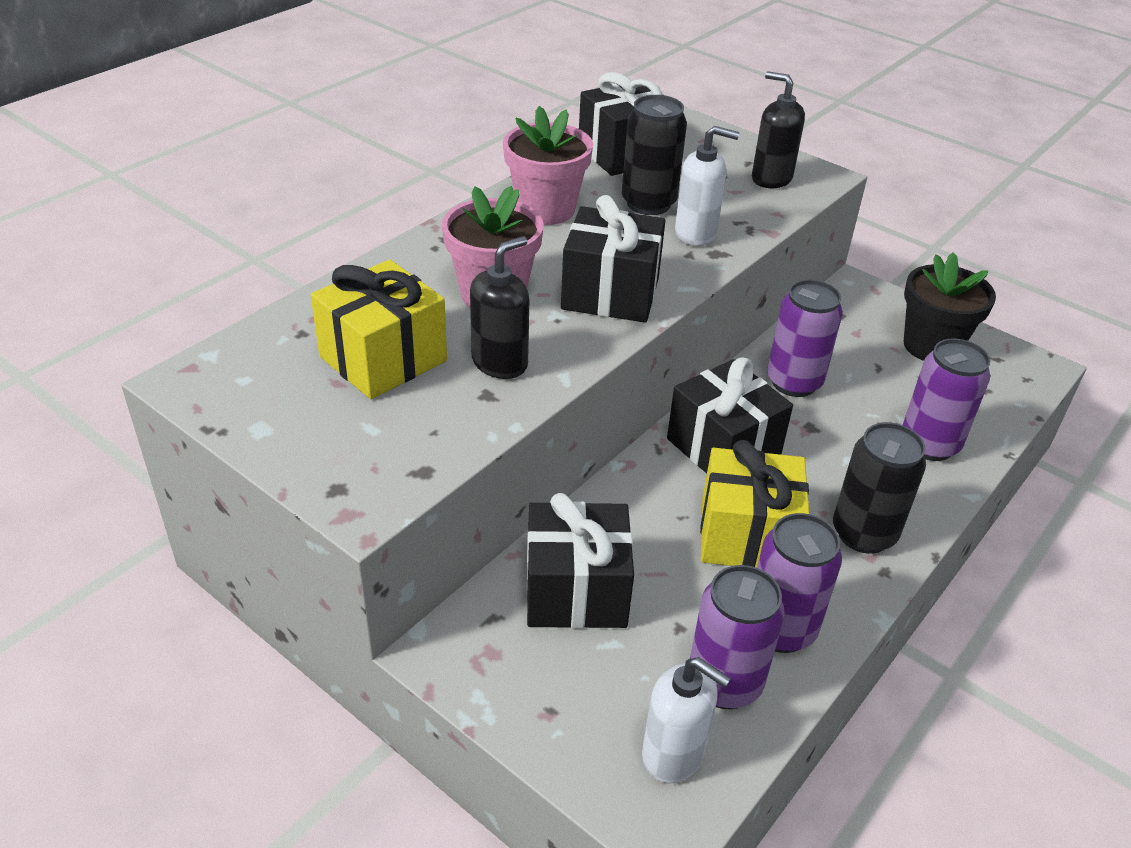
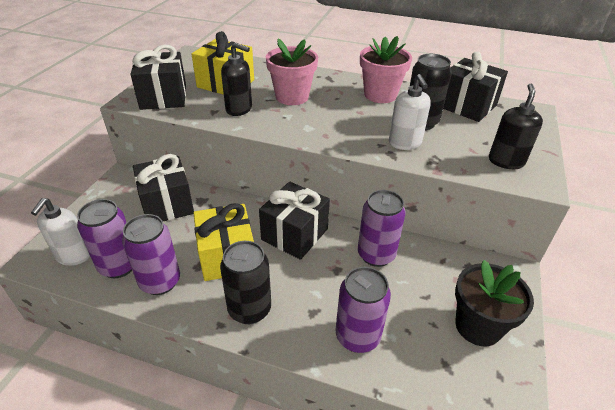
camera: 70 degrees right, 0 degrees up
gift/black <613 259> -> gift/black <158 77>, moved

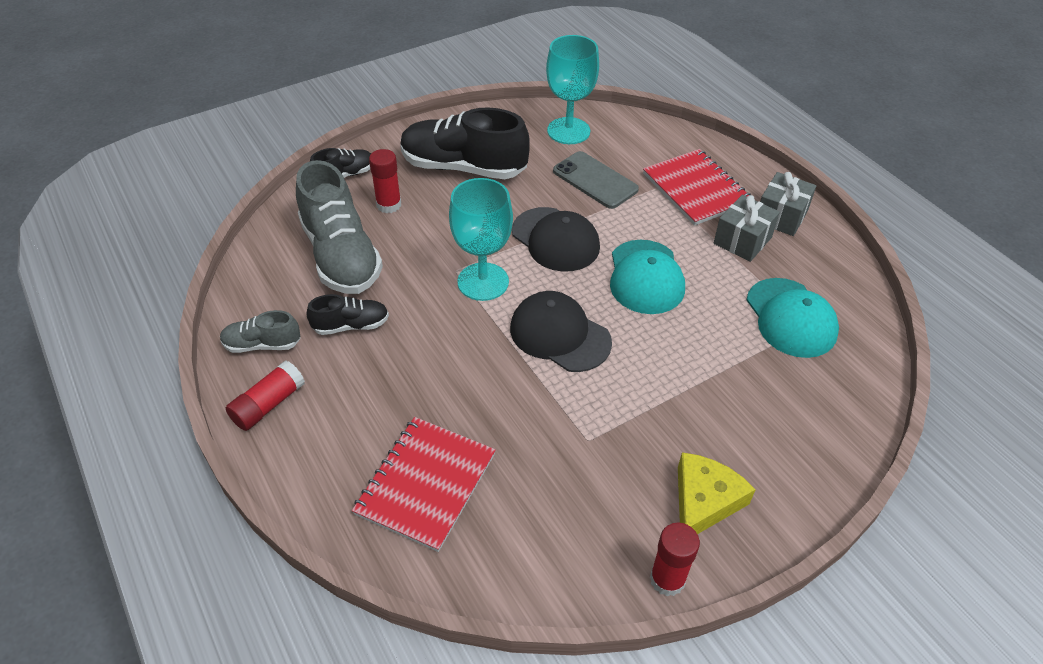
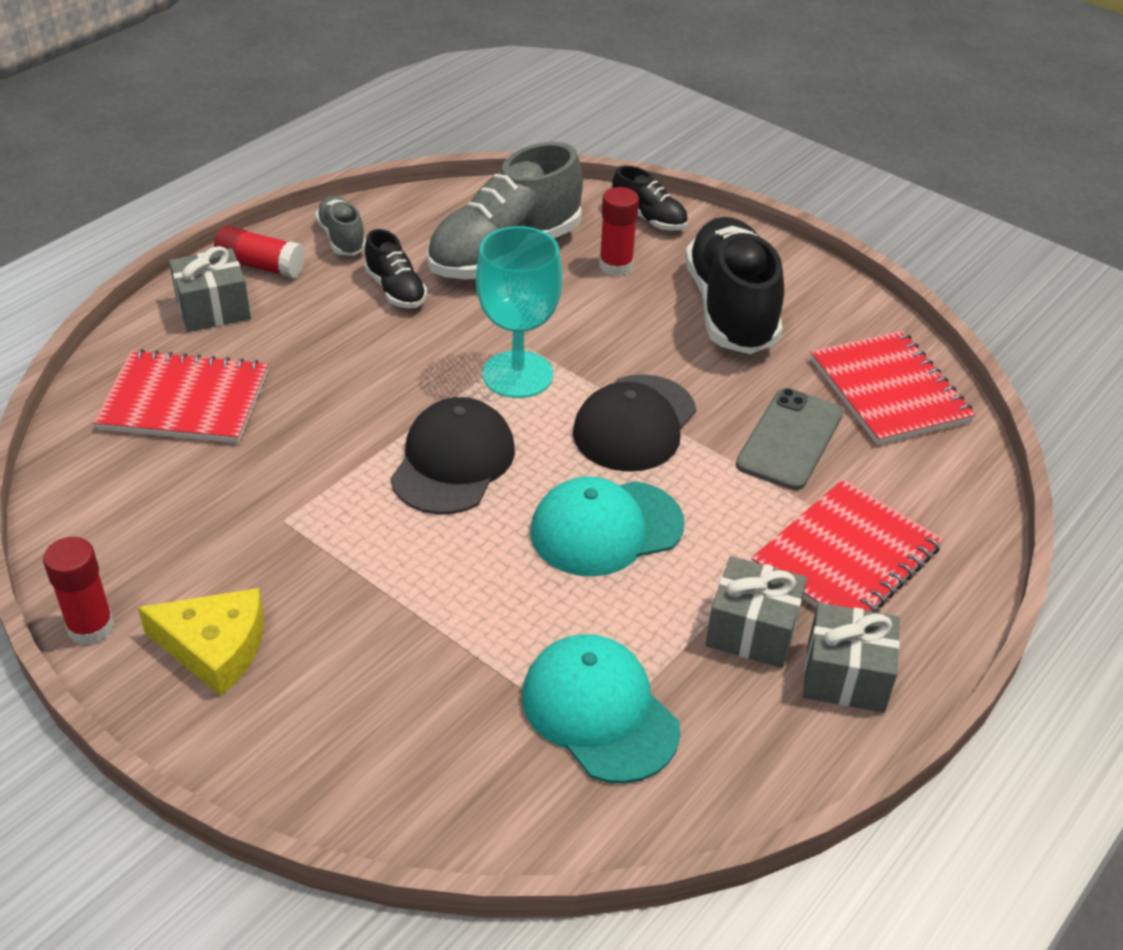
camera: 70 degrees right, 5 degrees down
goblet/turquoise <572 89> -> notebook/red <893 388>
cap/turquoise <792 318> -> cap/turquoise <601 709>, 90 degrees clockwise
none -> gift/grey <210 289>

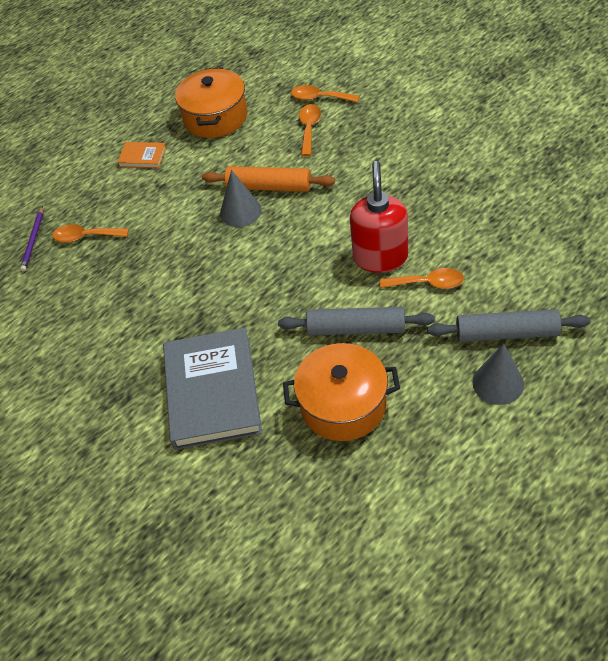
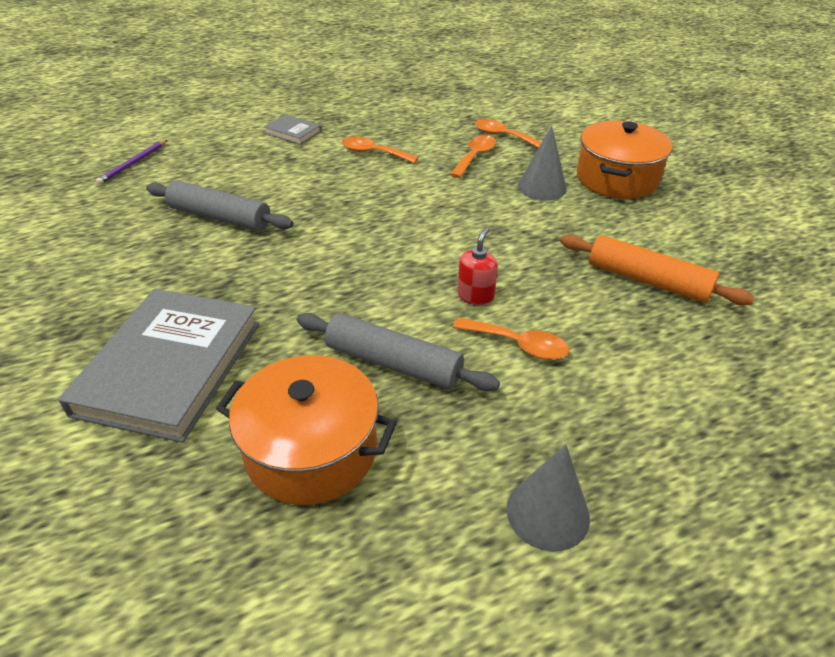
camera: 15 degrees right, 10 degrees down
pot/orange <211 102> -> pot/orange <624 160>, moved
book/orange <141 155> -> book/grey <292 129>
soap dispenser/red <379 217> -> soap dispenser/red <478 266>, x0.51
rolling pin/orange <268 179> -> rolling pin/orange <657 269>, moved
cone/grey <241 198> -> cone/grey <542 163>, moved
spoon/orange <90 233> -> spoon/orange <380 149>, moved
rolling pin/grey <508 325> -> rolling pin/grey <220 205>, moved

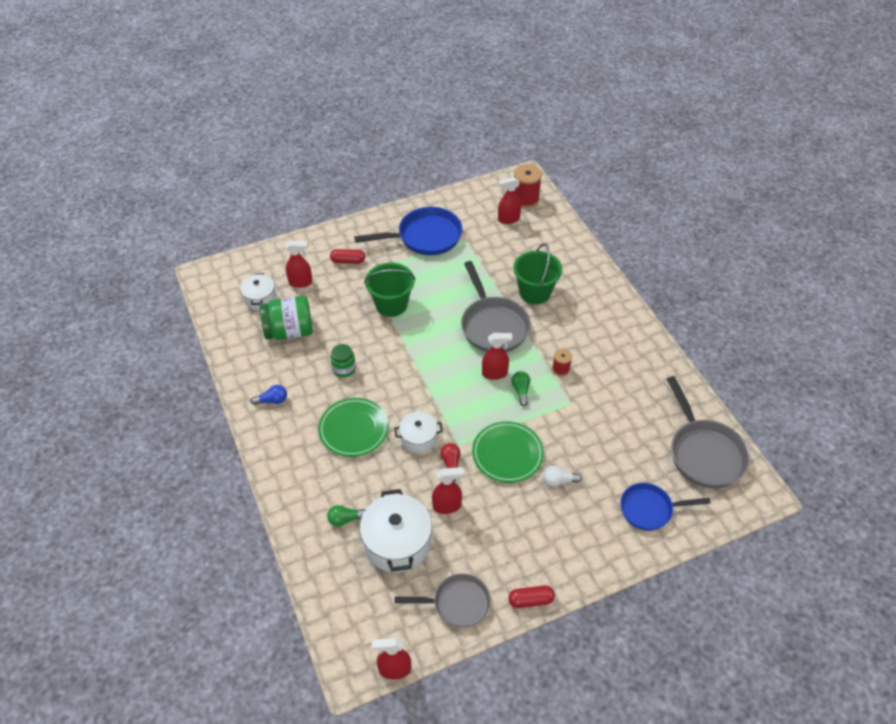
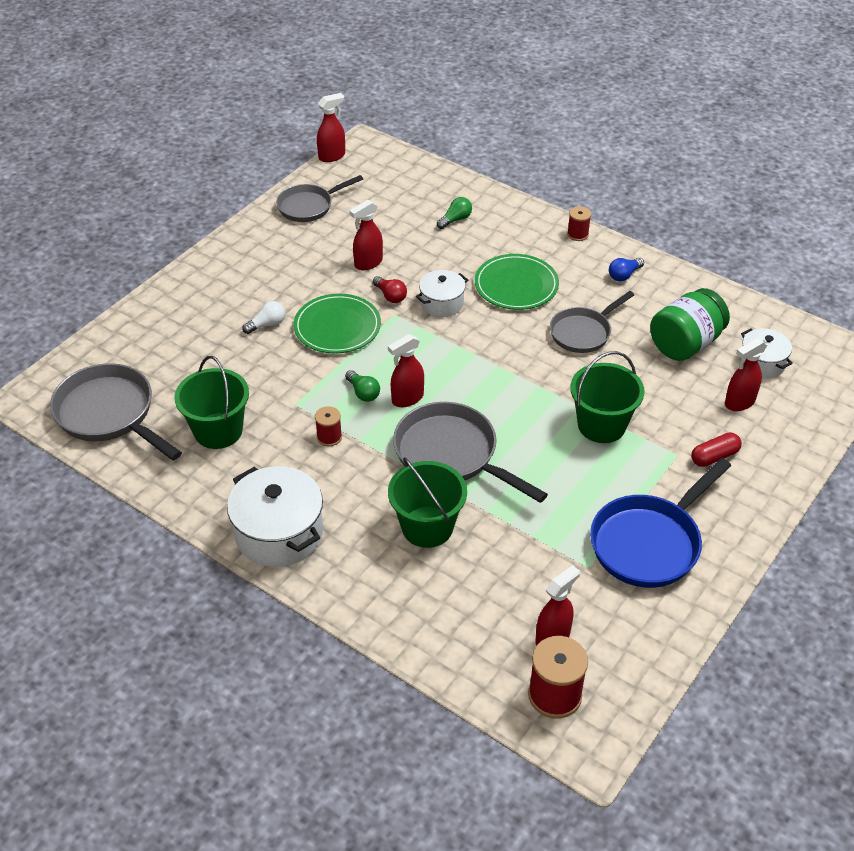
camera: 150 degrees right, 5 degrees down
jar/green <343 360> -> pan/grey <592 322>
pan/blue <665 507> -> none
pot/white <396 531> -> pot/white <275 516>, moved
capsule/red <531 597> -> none
none -> spool/red <579 223>
none -> bucket/green <211 402>

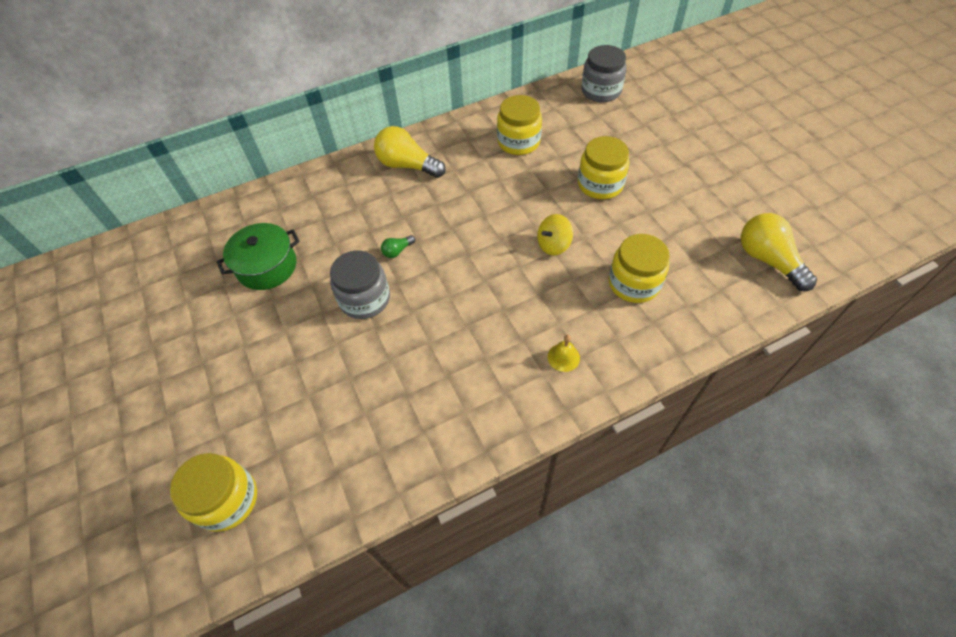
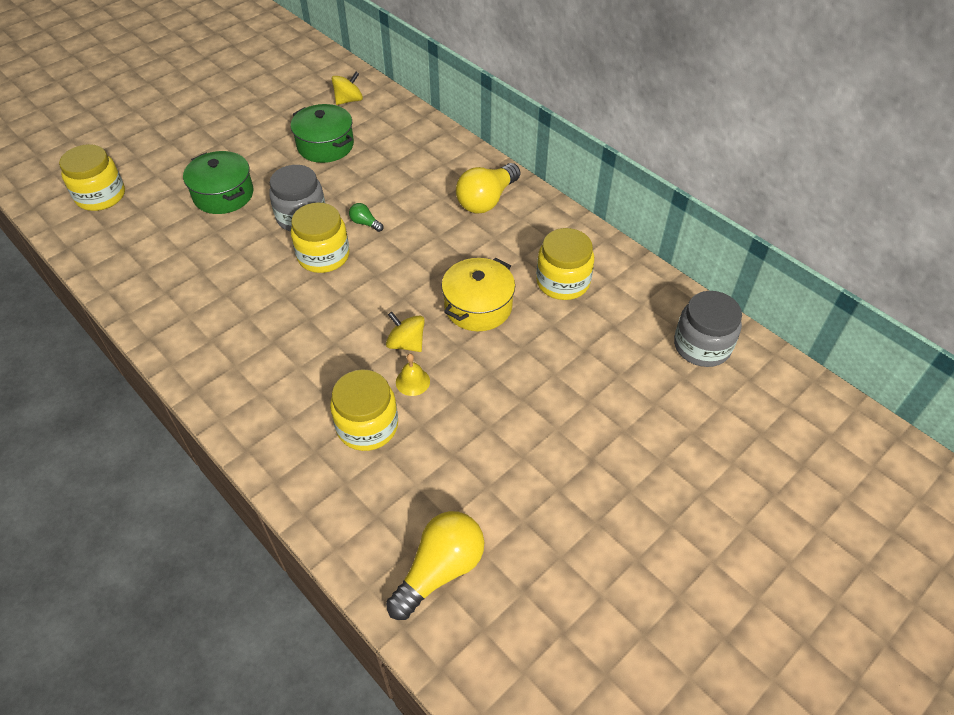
camera: 70 degrees right, 5 degrees down
light bulb/yellow <410 152> -> light bulb/yellow <488 188>, 150 degrees counterclockwise
jar/yellow <604 167> -> jar/yellow <320 238>, moved
bell/yellow <564 353> -> bell/yellow <413 375>, moved
none -> spinning top/yellow <347 88>
none -> pot/green <218 182>
none -> pot/yellow <478 294>

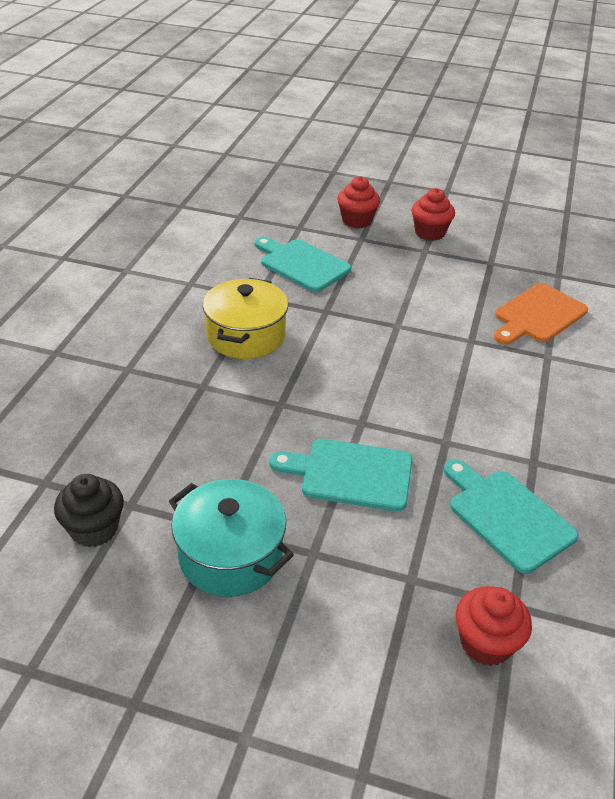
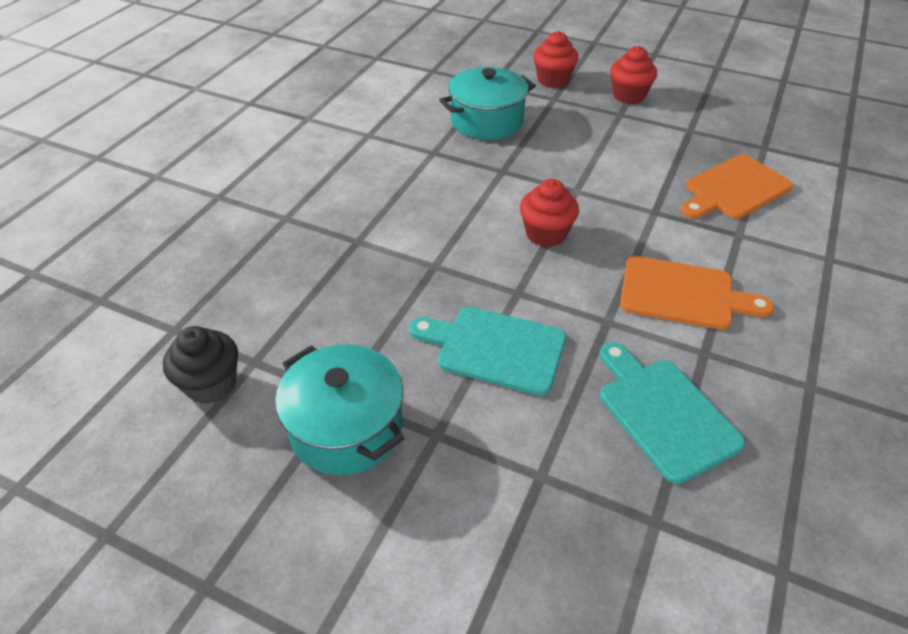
camera: 10 degrees right, 5 degrees up
cutting board/turquoise <303 264> -> pot/turquoise <487 103>
pot/yellow <245 318> -> none
cupcake/red <494 626> -> cupcake/red <549 213>, moved
none -> cutting board/orange <697 293>

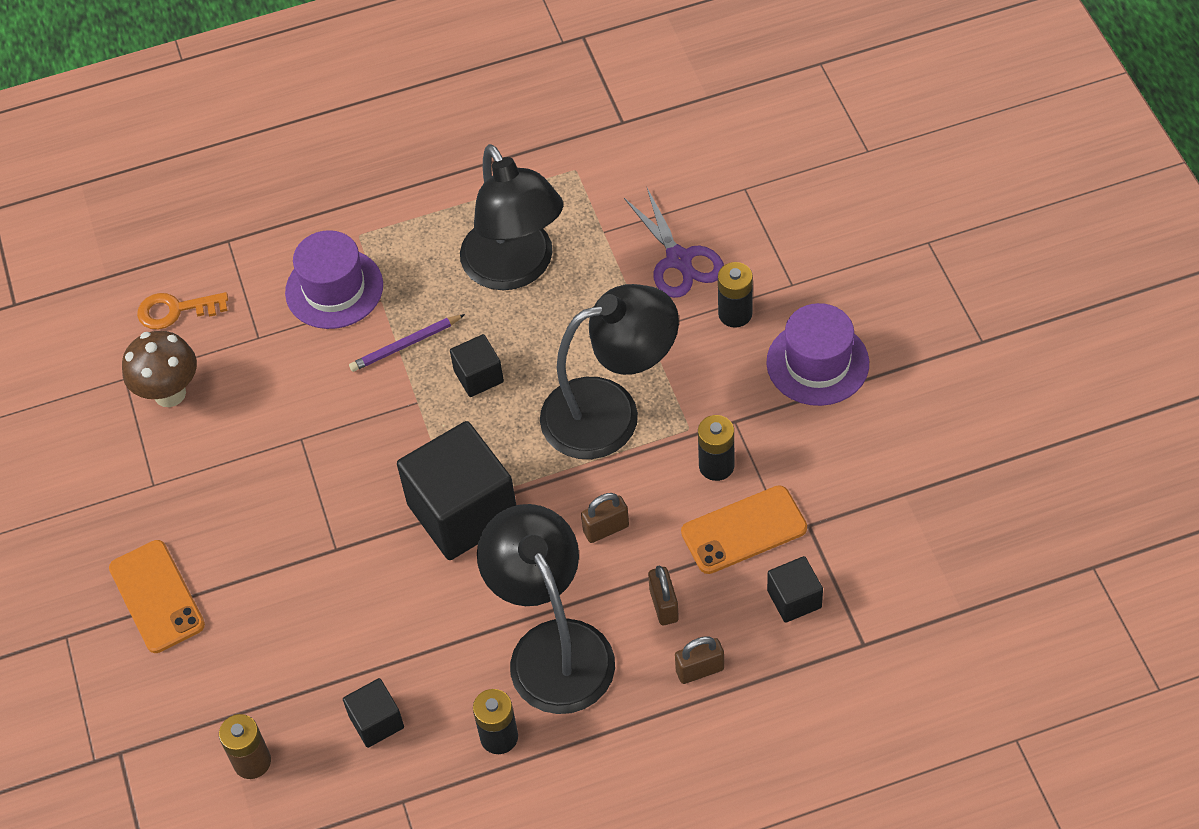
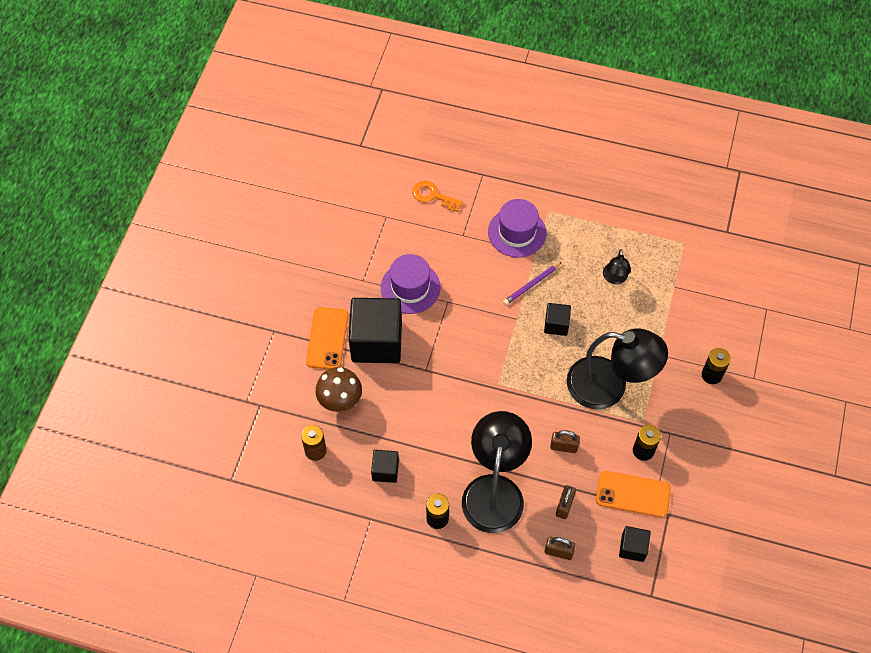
camera: 30 degrees right, 5 degrees up
lamp/black <511 217> -> lamp/black <617 266>, x0.45
scissors/purple <674 243> -> none
hat/purple <817 354> -> hat/purple <411 284>, moved
pencil/purple <407 343> -> pencil/purple <532 283>, 45 degrees counterclockwise
mushroom/brown <159 369> -> mushroom/brown <338 389>, moved
cube/black <456 490> -> cube/black <375 330>, moved

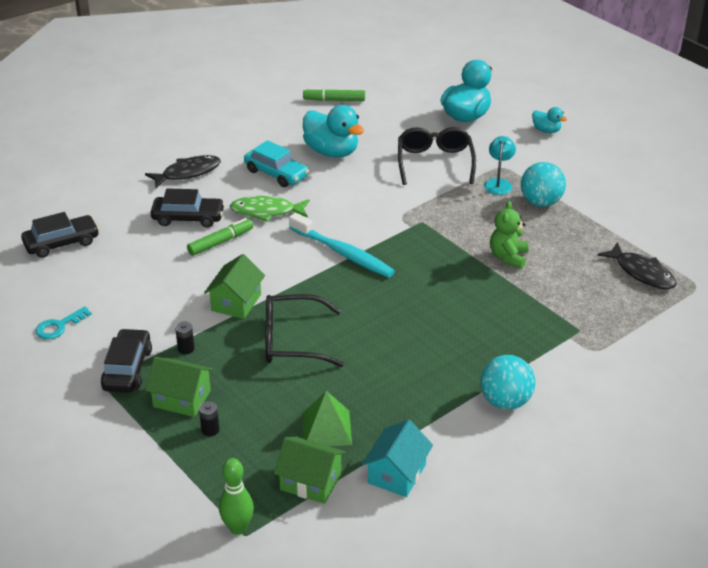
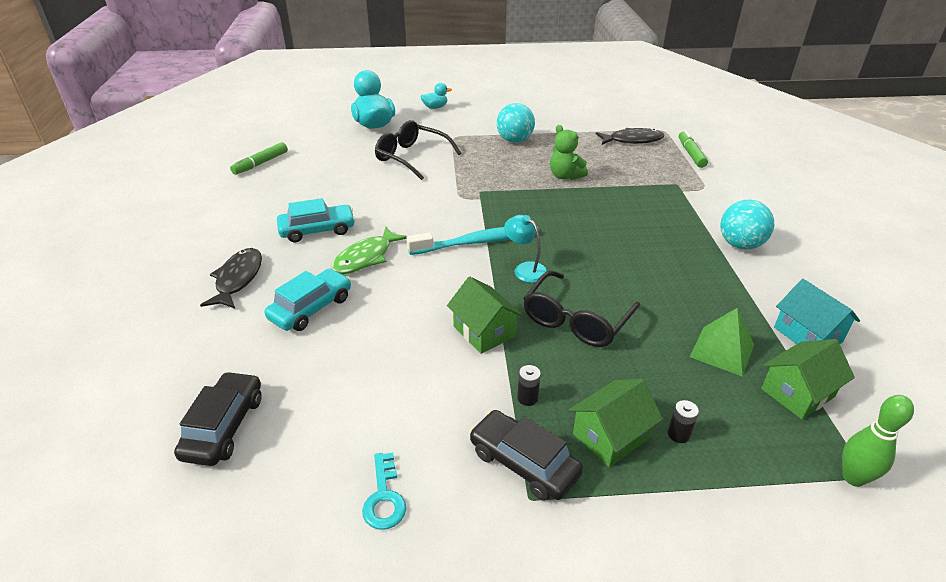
camera: 55 degrees left, 0 degrees up
duck/turquoise <333 131> -> none
lamp/turquoise <500 165> -> lamp/turquoise <526 249>, moved
car/black <187 207> -> car/turquoise <308 300>
marker/green <220 237> -> marker/green <693 149>, moved

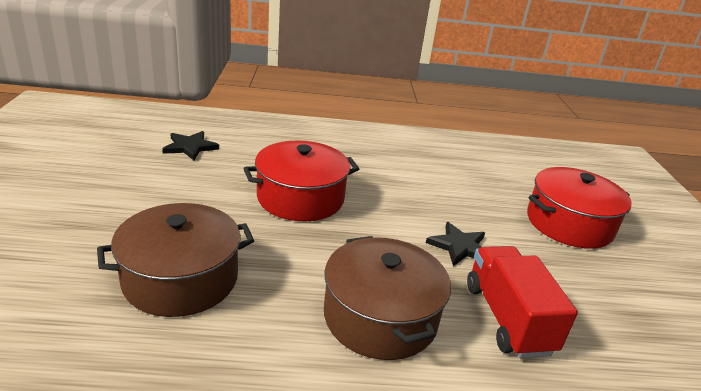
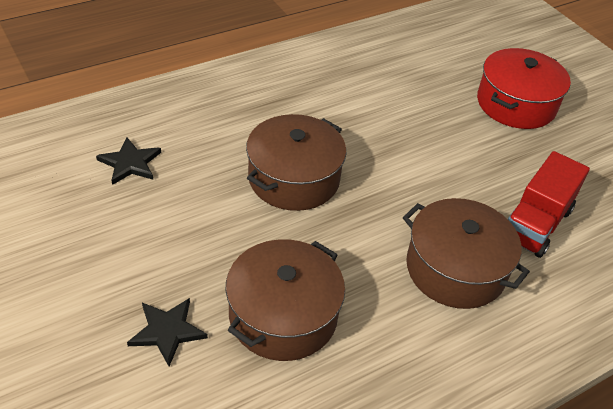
camera: 30 degrees left, 15 degrees up
pot/red <301 181> -> pot/brown <296 162>
star/black <455 244> -> star/black <167 332>, moved
truck/red <522 302> -> truck/red <549 204>, 105 degrees counterclockwise

